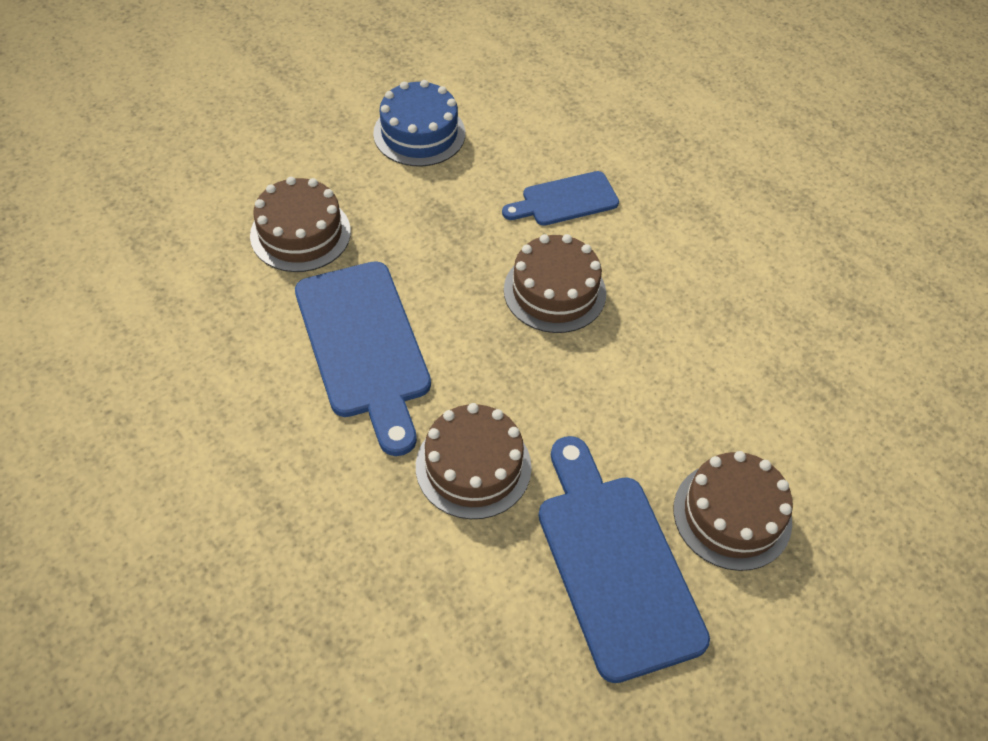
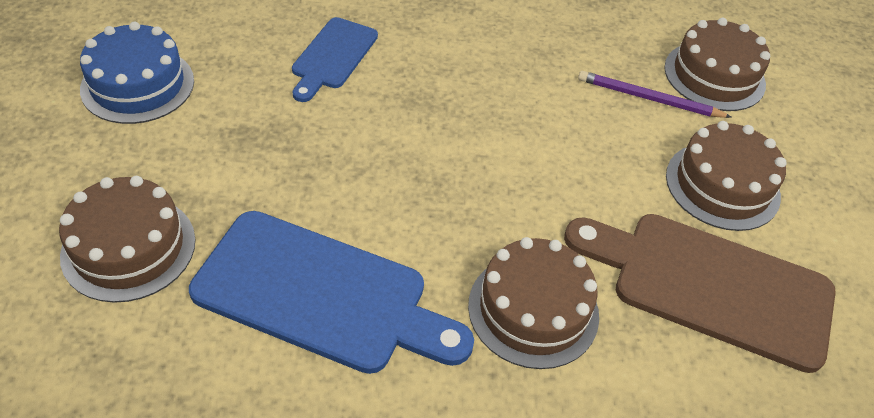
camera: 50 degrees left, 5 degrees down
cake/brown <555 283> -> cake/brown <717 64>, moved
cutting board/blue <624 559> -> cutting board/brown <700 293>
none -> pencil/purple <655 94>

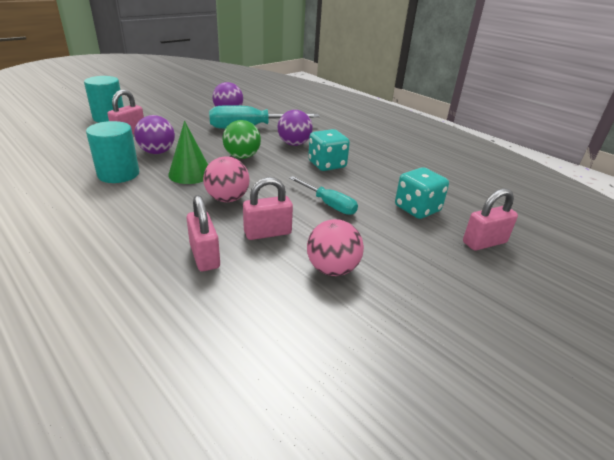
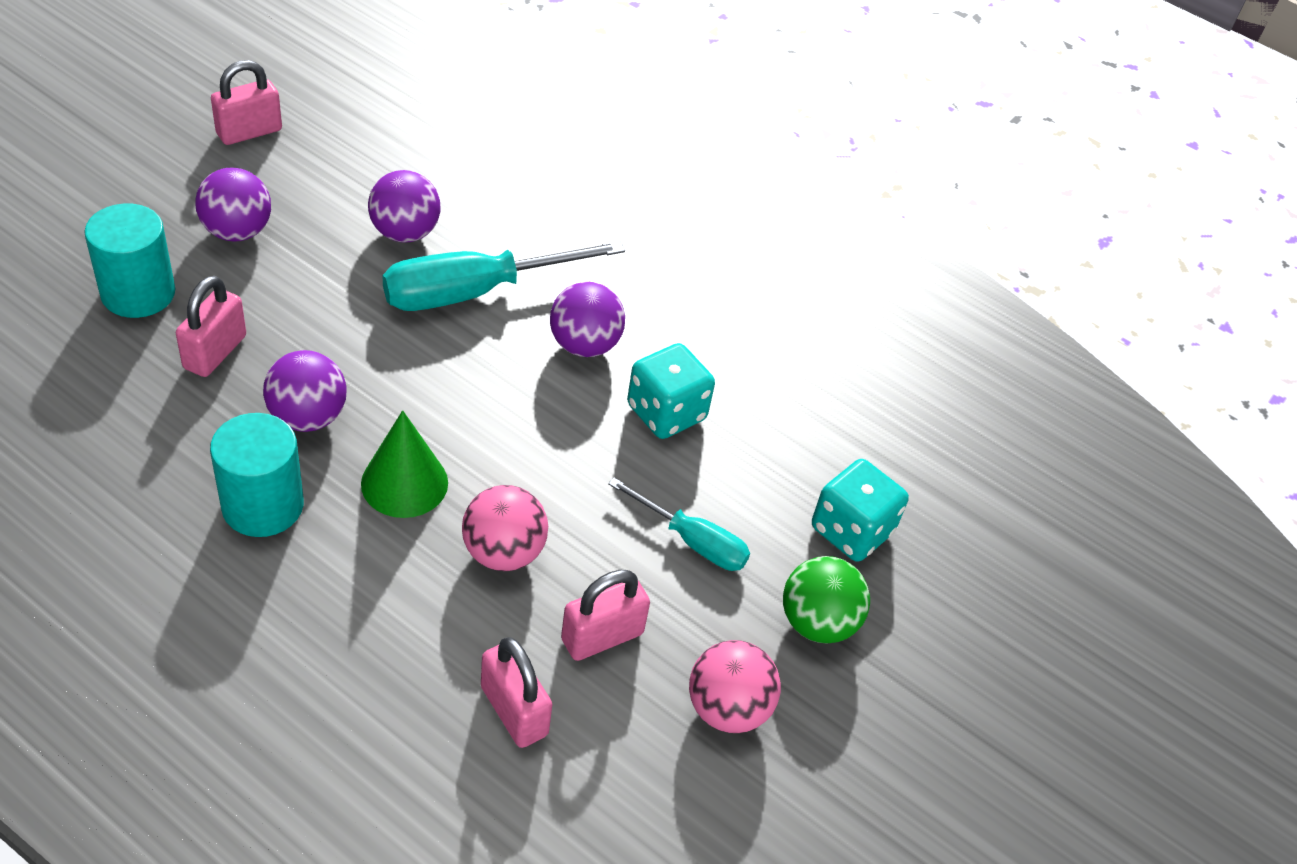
camera: 15 degrees left, 15 degrees up
ball/green <242 139> -> ball/green <826 599>, moved
padlock/pink <490 220> -> padlock/pink <246 102>, moved
none -> ball/purple <233 205>

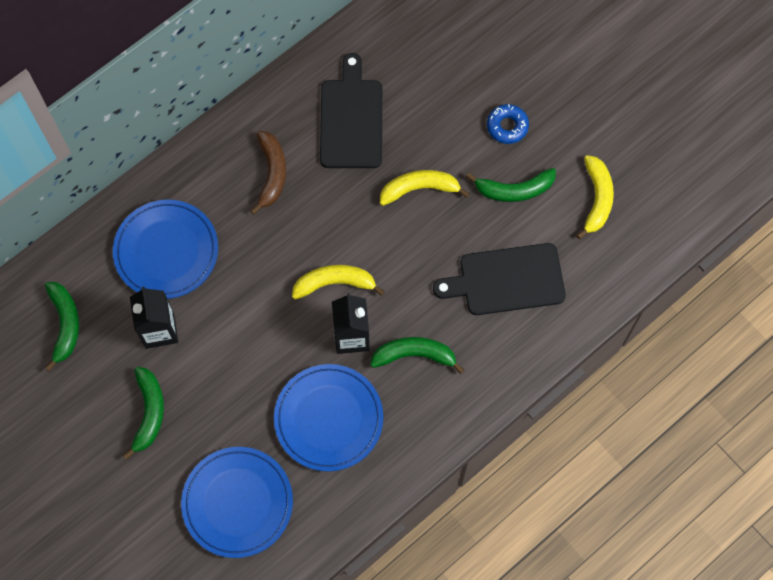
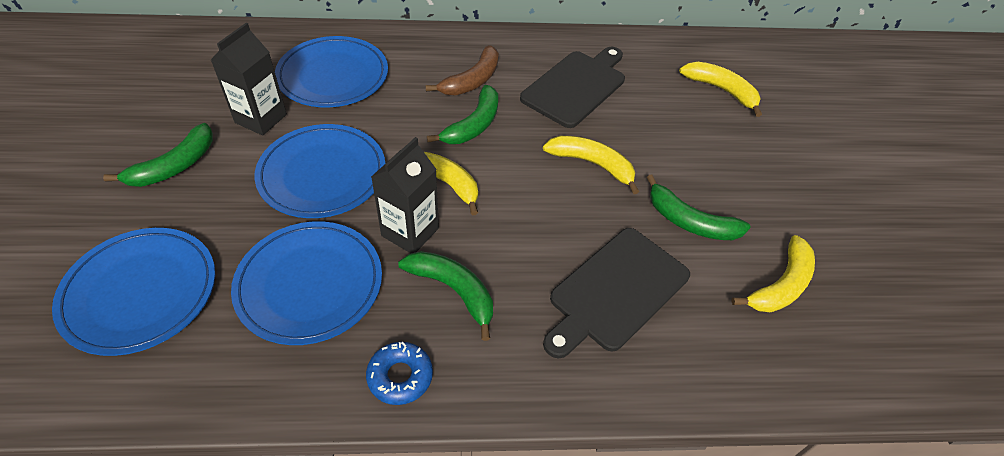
camera: 35 degrees right, 20 degrees down
donut/blue <508 124> -> donut/blue <399 373>, moved
cutting board/black <499 279> -> cutting board/black <616 293>, 75 degrees counterclockwise
banana/green <62 326> -> banana/green <462 114>, moved
none -> banana/yellow <720 89>
none -> plate/blue <320 171>

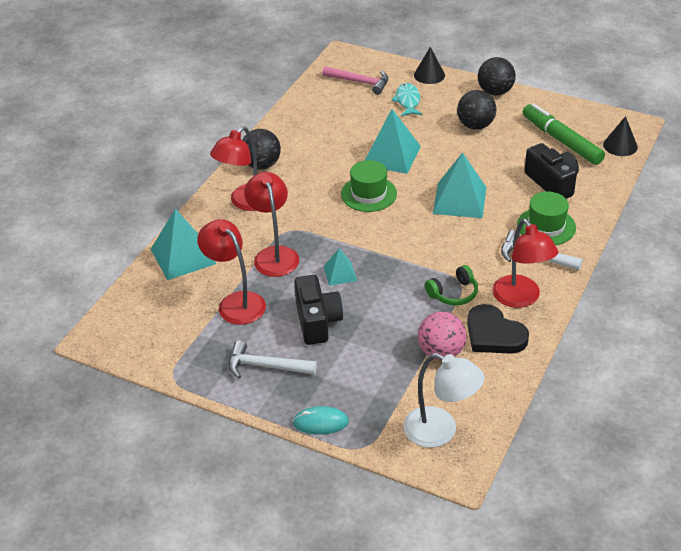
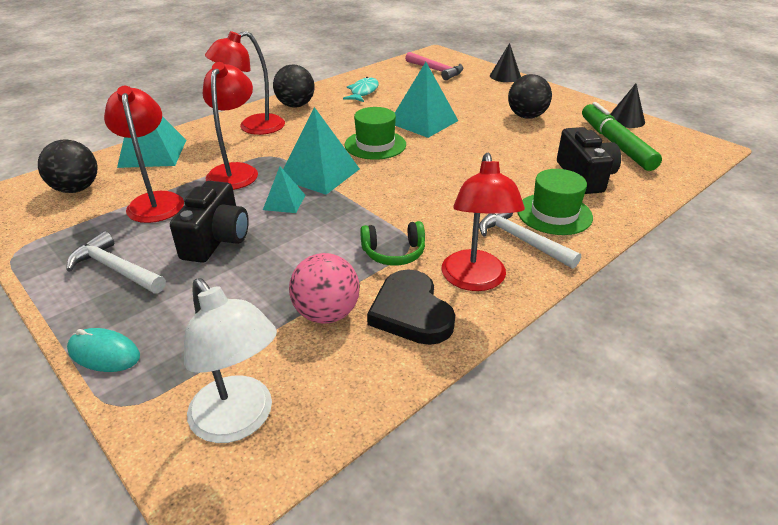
camera: 20 degrees right, 5 degrees down
ball/black <497 76> -> ball/black <67 166>, moved
fish/turquoise <406 99> -> fish/turquoise <361 89>, moved
cone/black <620 136> -> cone/black <627 105>, moved
pyramid/turquoise <459 185> -> pyramid/turquoise <321 151>, moved

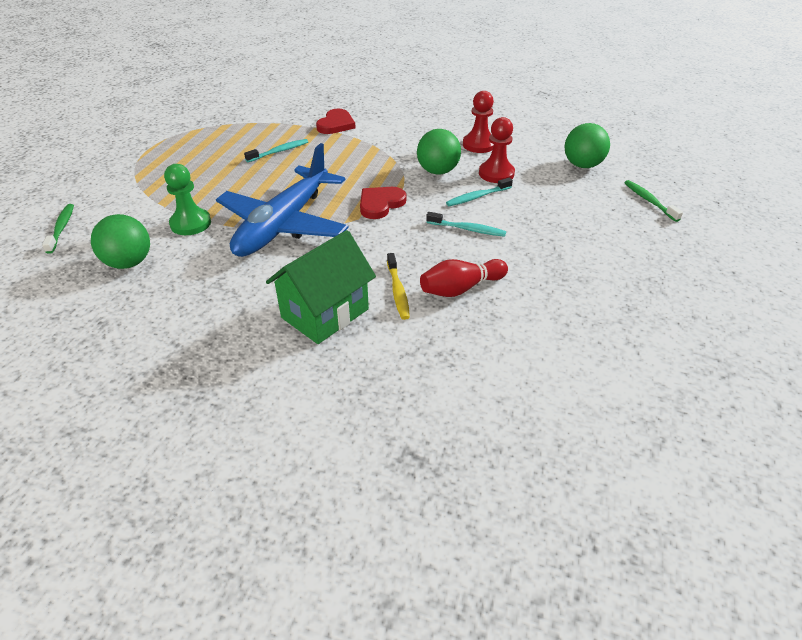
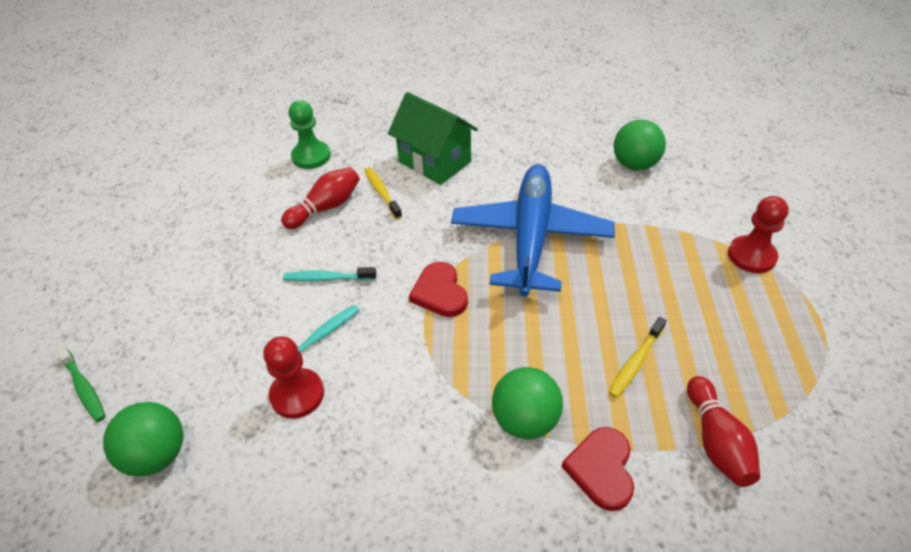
camera: 165 degrees right, 5 degrees up
pawn/red <478 122> -> pawn/red <758 234>, moved
ball/green <439 151> -> ball/green <527 403>, moved
toothbrush/turquoise <276 150> -> toothbrush/yellow <637 357>
pawn/green <187 199> -> pawn/green <310 134>, moved
heart/red <383 203> -> heart/red <438 289>, 135 degrees clockwise
toothbrush/green <58 229> -> none
house/green <321 287> -> house/green <433 138>, 75 degrees counterclockwise
none -> bowling pin/red <723 431>

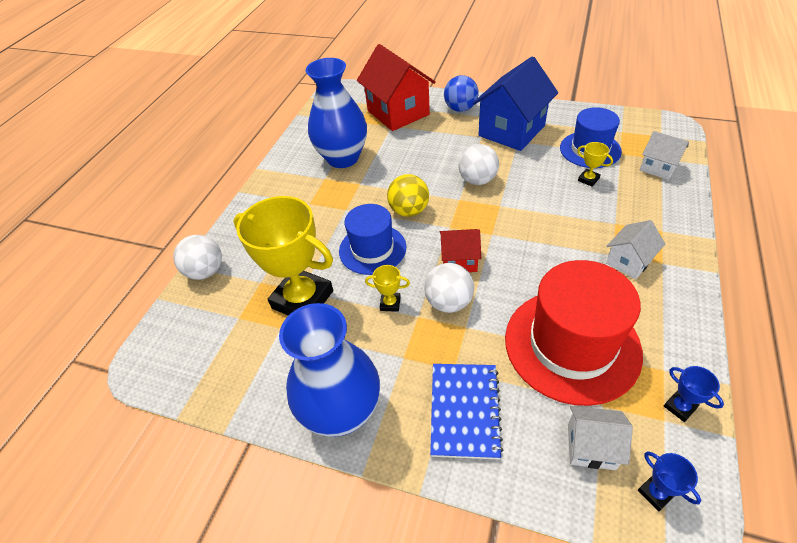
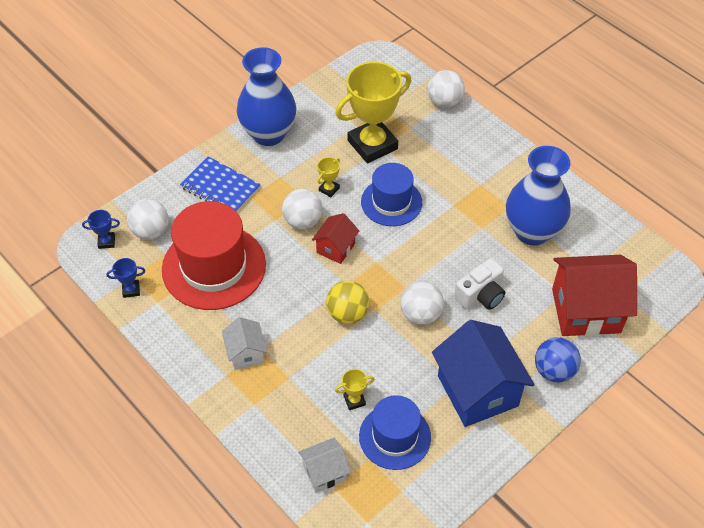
camera: 115 degrees right, 5 degrees up
ball/yellow <408 195> -> ball/yellow <347 302>, moved
house/white <600 438> -> ball/white <148 219>
none -> camera/white <479 284>

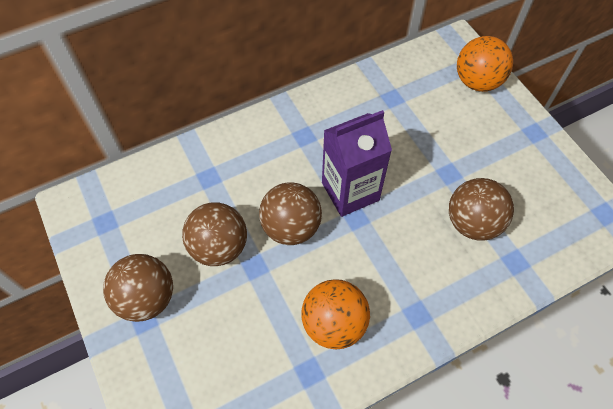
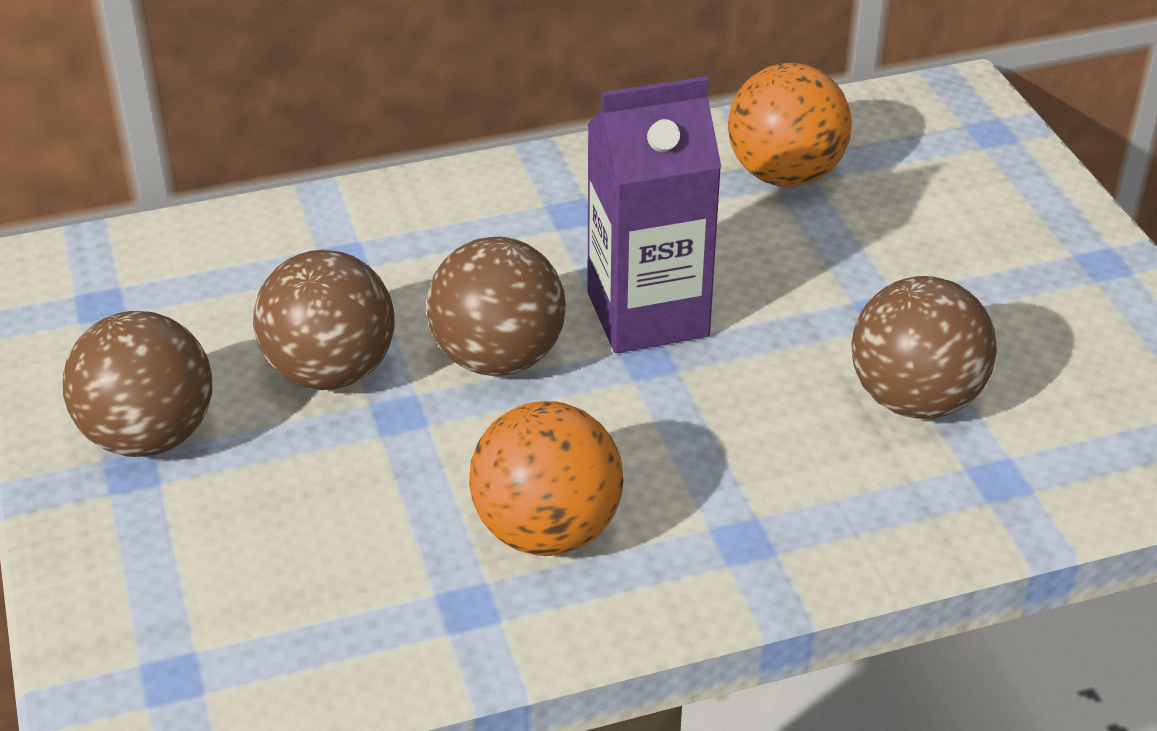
camera: 10 degrees right, 20 degrees down
ball/orange <485 64> -> ball/orange <790 125>, moved

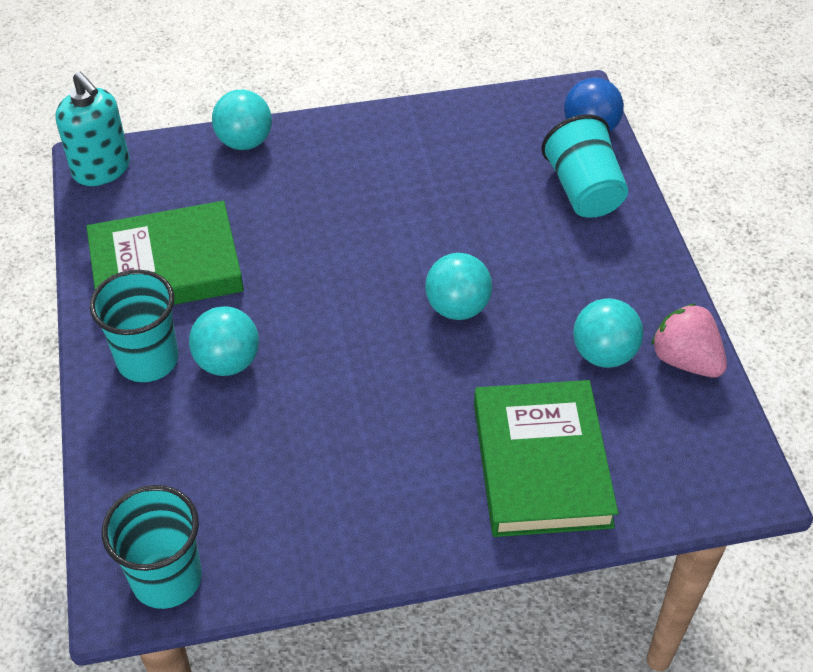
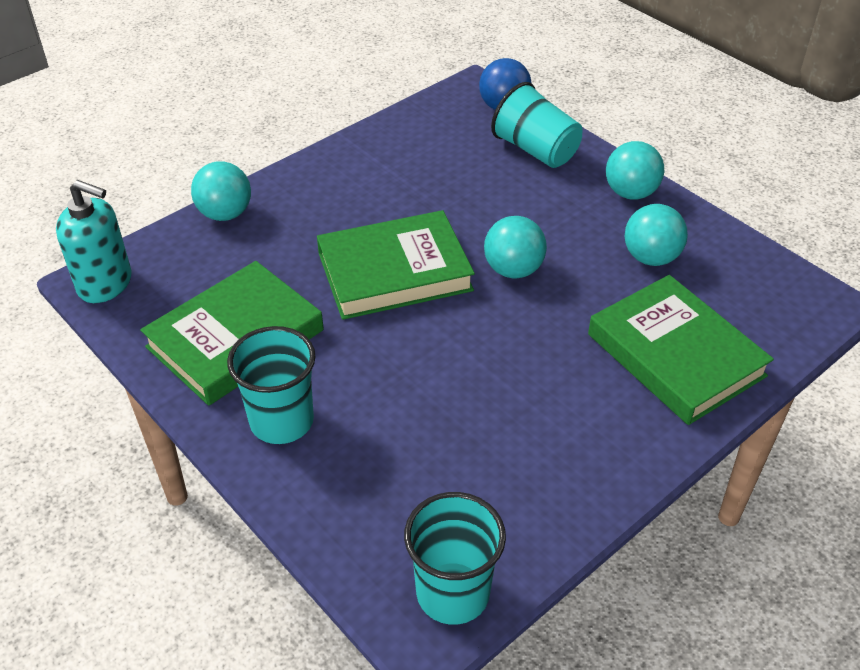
camera: 30 degrees left, 5 degrees down
strawberry/pink <689 340> -> none
ball/turquoise <224 341> -> ball/turquoise <635 170>, moved
none -> book/green <396 265>

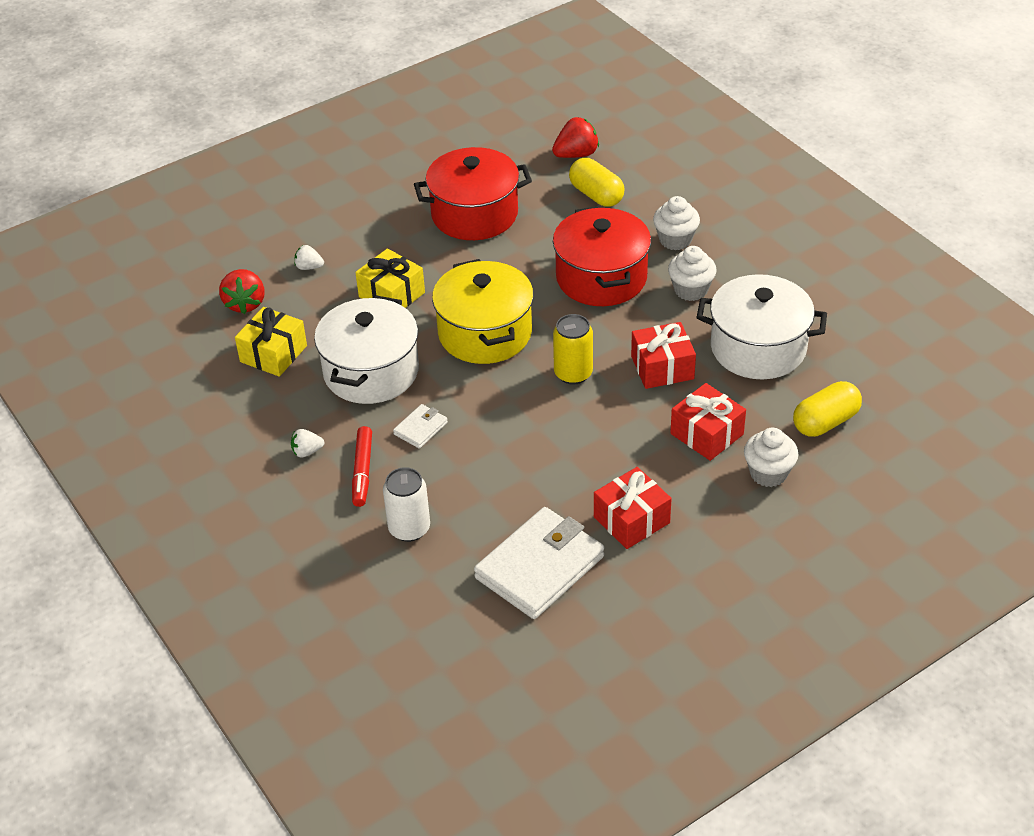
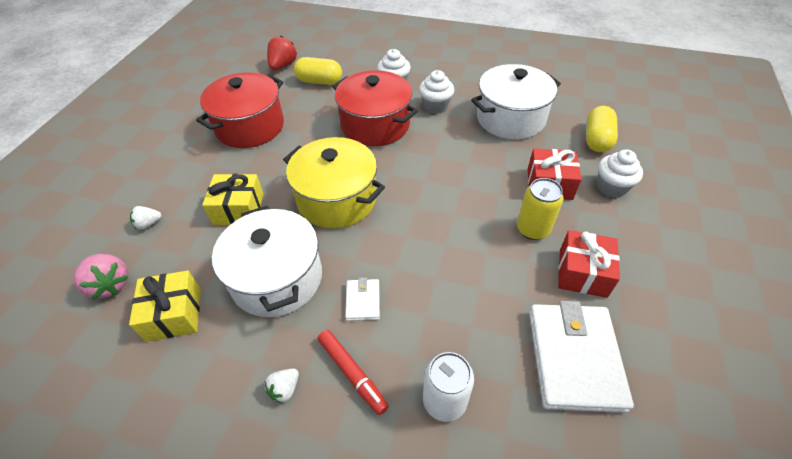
camera: 40 degrees left, 5 degrees up
strawberry/red <242 291> -> strawberry/pink <101 276>
can/yellow <573 349> -> can/yellow <540 209>, moved
gift/red <663 355> -> none

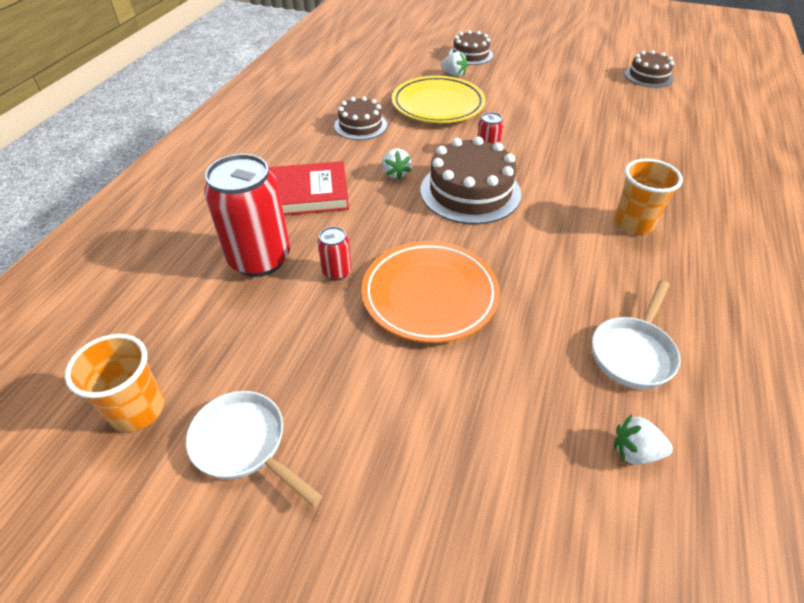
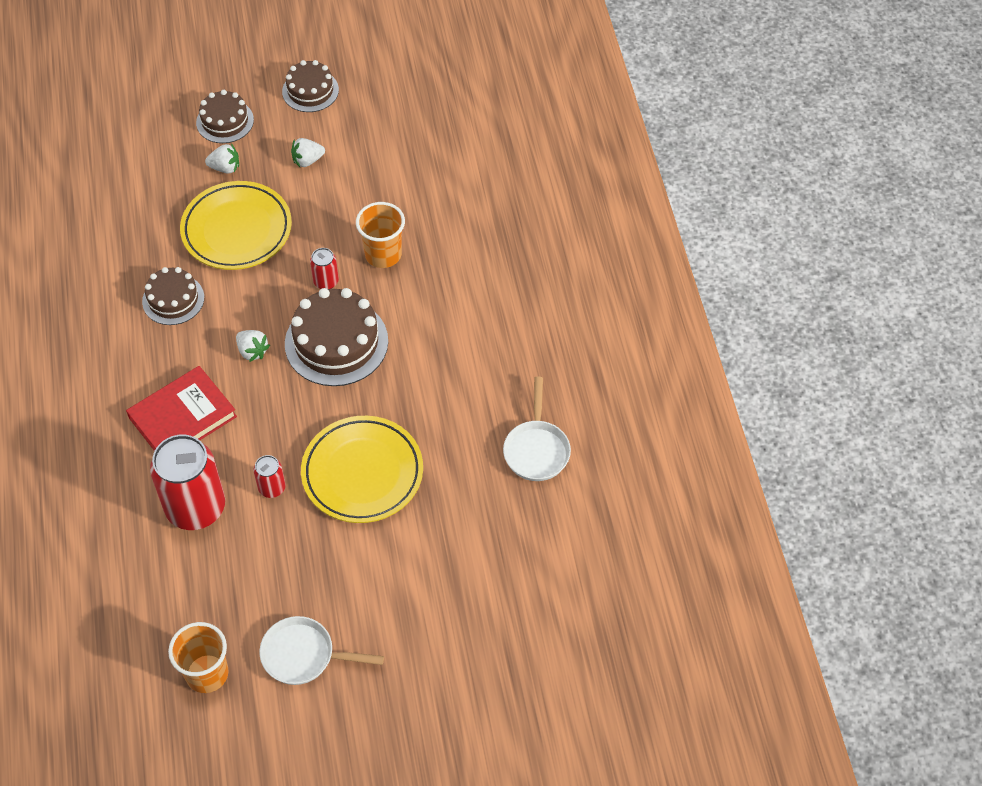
camera: 30 degrees left, 10 degrees up
cake/brown <649 69> -> cake/brown <310 86>, moved
cup/orange <648 196> -> cup/orange <380 235>, moved
plate/orange <430 292> -> plate/yellow <362 469>
strawberry/white <643 439> -> strawberry/white <308 152>, moved

